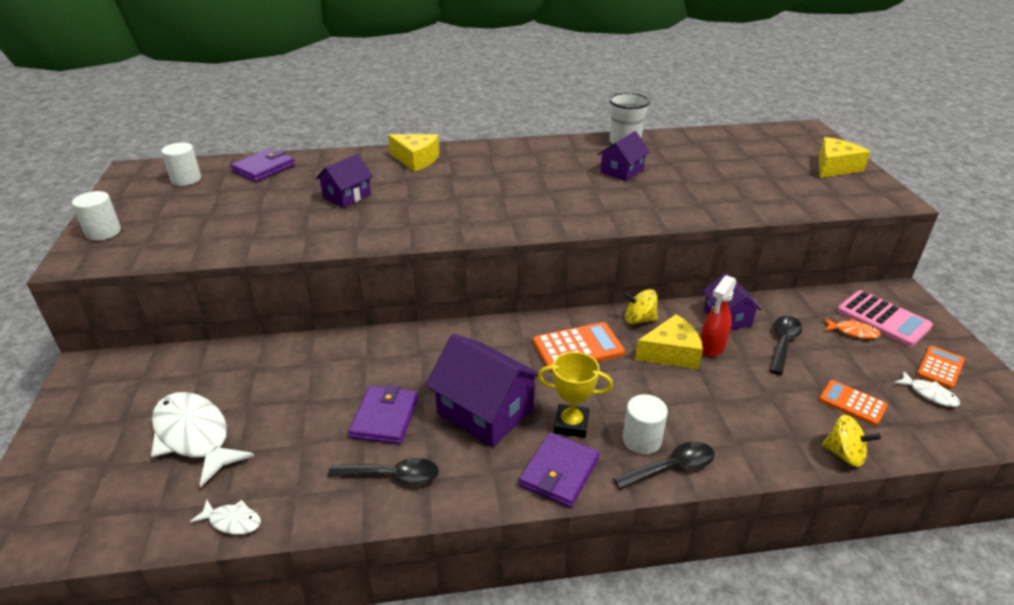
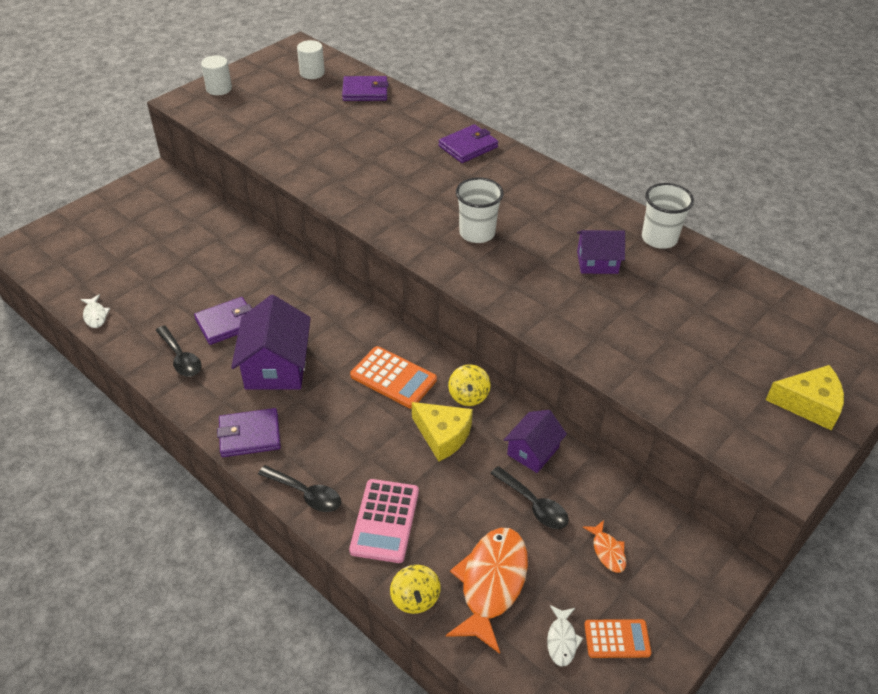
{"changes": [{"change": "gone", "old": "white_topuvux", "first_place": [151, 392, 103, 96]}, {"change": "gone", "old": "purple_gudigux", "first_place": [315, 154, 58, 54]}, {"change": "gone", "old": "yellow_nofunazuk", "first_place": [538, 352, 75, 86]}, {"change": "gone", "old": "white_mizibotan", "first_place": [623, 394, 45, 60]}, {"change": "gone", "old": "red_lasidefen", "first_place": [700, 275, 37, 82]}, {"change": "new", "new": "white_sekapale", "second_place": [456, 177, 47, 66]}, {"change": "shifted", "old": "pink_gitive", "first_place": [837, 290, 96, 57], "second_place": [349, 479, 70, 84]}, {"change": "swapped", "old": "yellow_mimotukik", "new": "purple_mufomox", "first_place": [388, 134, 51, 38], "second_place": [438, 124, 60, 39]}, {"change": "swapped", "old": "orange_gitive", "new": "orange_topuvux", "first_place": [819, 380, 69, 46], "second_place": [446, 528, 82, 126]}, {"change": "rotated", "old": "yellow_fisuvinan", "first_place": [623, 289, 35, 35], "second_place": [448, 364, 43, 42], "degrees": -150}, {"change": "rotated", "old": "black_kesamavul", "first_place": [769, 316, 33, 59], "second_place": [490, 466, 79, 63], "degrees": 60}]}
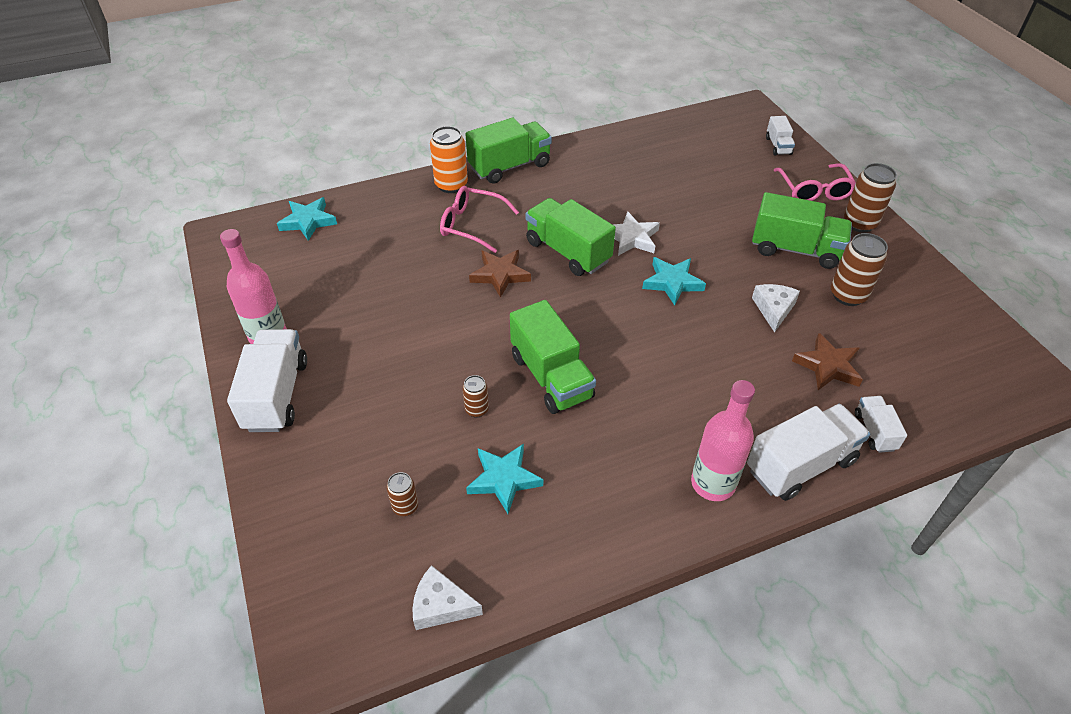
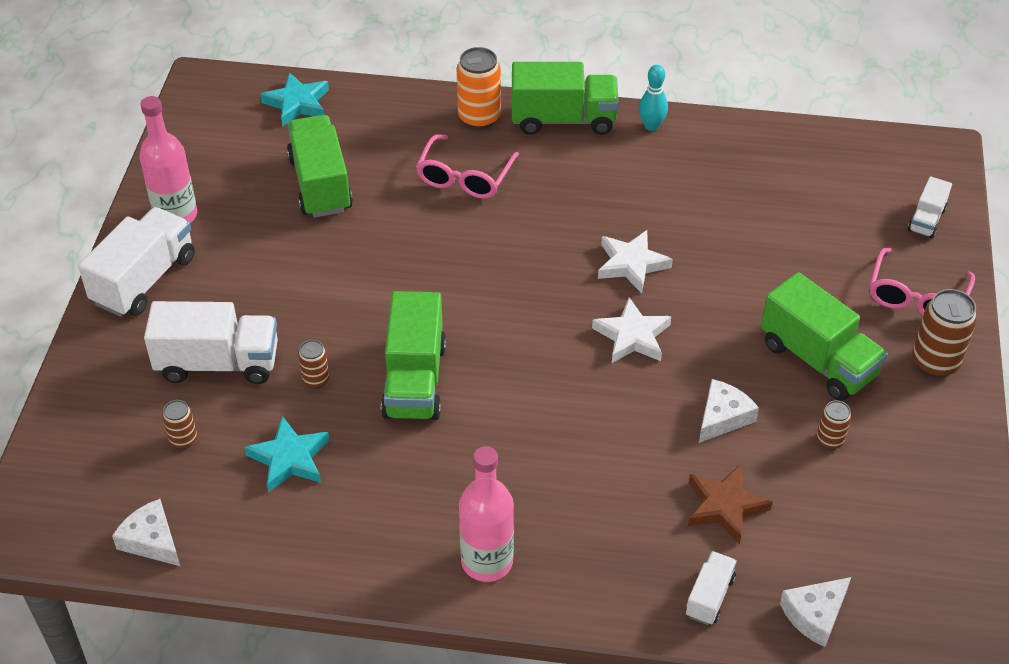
{"changes": [{"change": "gone", "old": "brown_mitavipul", "first_place": [469, 250, 62, 48]}, {"change": "new", "new": "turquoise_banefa", "second_place": [639, 65, 29, 66]}, {"change": "new", "new": "white_mimotukik", "second_place": [780, 577, 71, 70]}, {"change": "shifted", "old": "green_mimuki", "first_place": [526, 198, 90, 78], "second_place": [287, 115, 66, 103]}, {"change": "shifted", "old": "white_mimuki", "first_place": [747, 404, 123, 97], "second_place": [144, 301, 134, 83]}, {"change": "repainted", "old": "turquoise_mitavipul", "new": "white_mitavipul", "first_place": [642, 257, 64, 49], "second_place": [592, 298, 79, 65]}, {"change": "rotated", "old": "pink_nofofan", "first_place": [440, 186, 79, 67], "second_place": [416, 134, 103, 65], "degrees": -120}, {"change": "scaled", "old": "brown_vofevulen", "first_place": [831, 233, 57, 73], "second_place": [816, 400, 35, 50], "factor": 0.56}]}
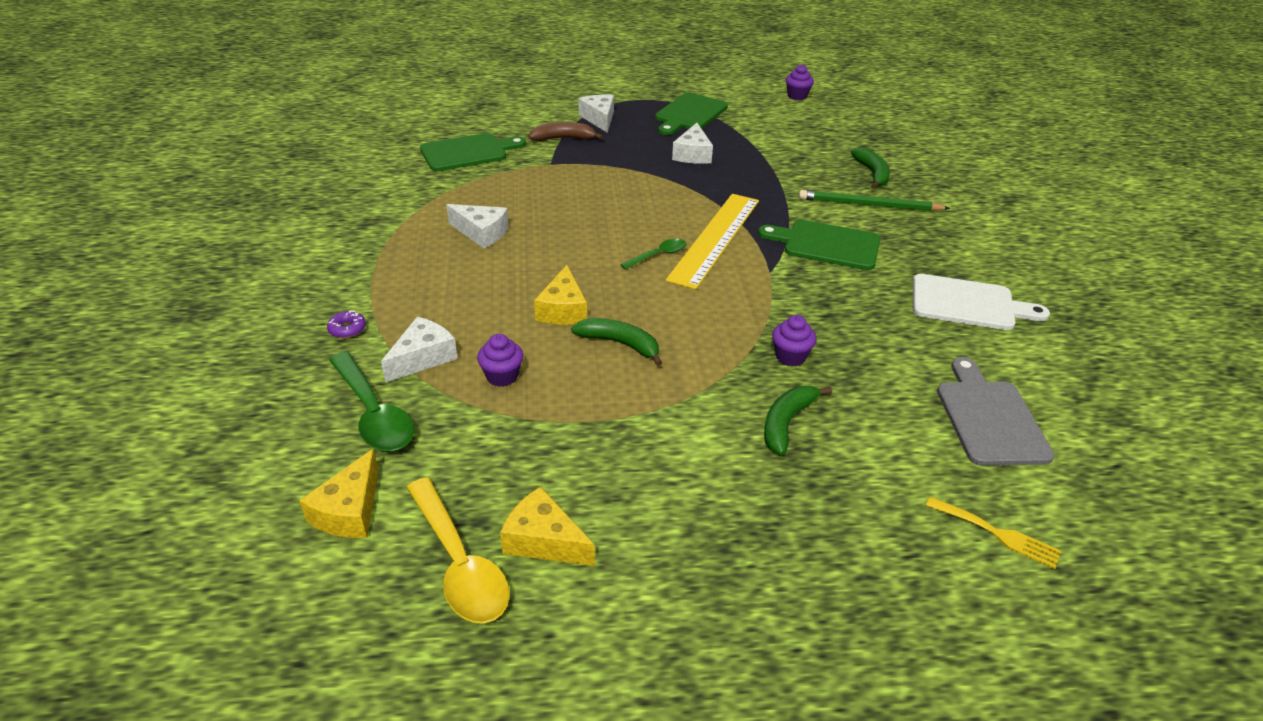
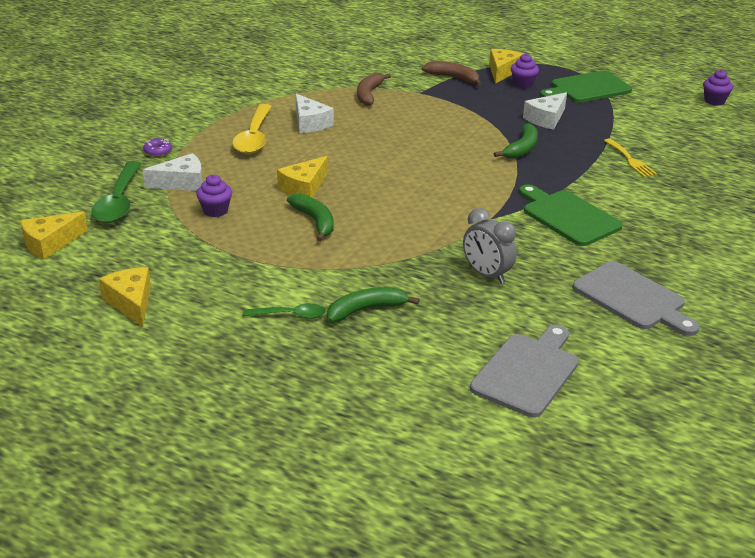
{"changes": [{"change": "gone", "old": "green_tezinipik", "first_place": [420, 133, 106, 38]}, {"change": "gone", "old": "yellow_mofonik", "first_place": [666, 194, 93, 96]}, {"change": "gone", "old": "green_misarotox", "first_place": [799, 190, 151, 21]}, {"change": "new", "new": "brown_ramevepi", "second_place": [357, 73, 34, 33]}, {"change": "new", "new": "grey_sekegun", "second_place": [463, 208, 54, 76]}, {"change": "shifted", "old": "yellow_kesamavul", "first_place": [406, 478, 104, 145], "second_place": [232, 104, 40, 50]}, {"change": "shifted", "old": "green_kesamavul", "first_place": [620, 239, 66, 30], "second_place": [243, 303, 83, 16]}, {"change": "shifted", "old": "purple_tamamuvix", "first_place": [772, 315, 44, 51], "second_place": [511, 53, 28, 36]}, {"change": "shifted", "old": "green_ramevepi", "first_place": [851, 147, 39, 42], "second_place": [494, 123, 44, 36]}, {"change": "shifted", "old": "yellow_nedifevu", "first_place": [926, 496, 135, 73], "second_place": [604, 139, 53, 39]}, {"change": "repainted", "old": "white_mimotukik", "new": "yellow_mimotukik", "first_place": [578, 94, 36, 39], "second_place": [489, 49, 34, 35]}, {"change": "repainted", "old": "white_tezinipik", "new": "grey_tezinipik", "first_place": [913, 274, 137, 56], "second_place": [573, 261, 126, 75]}]}
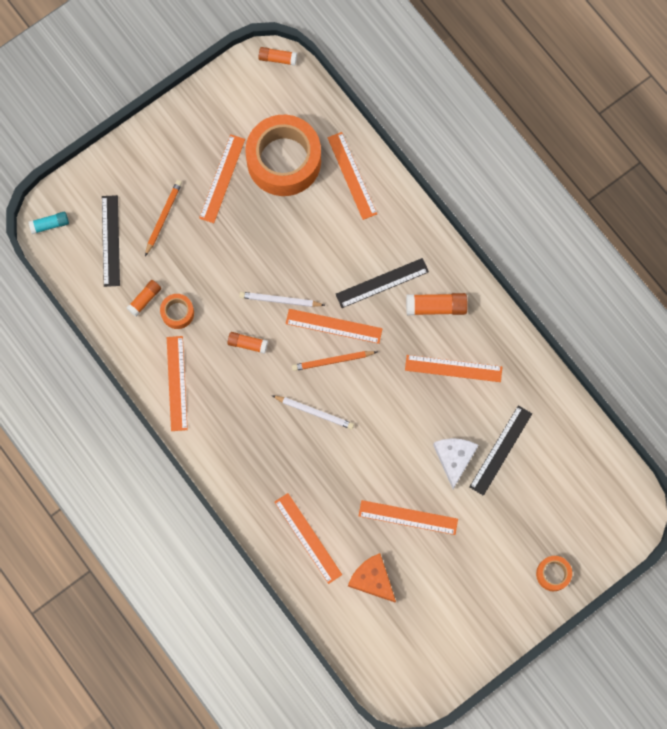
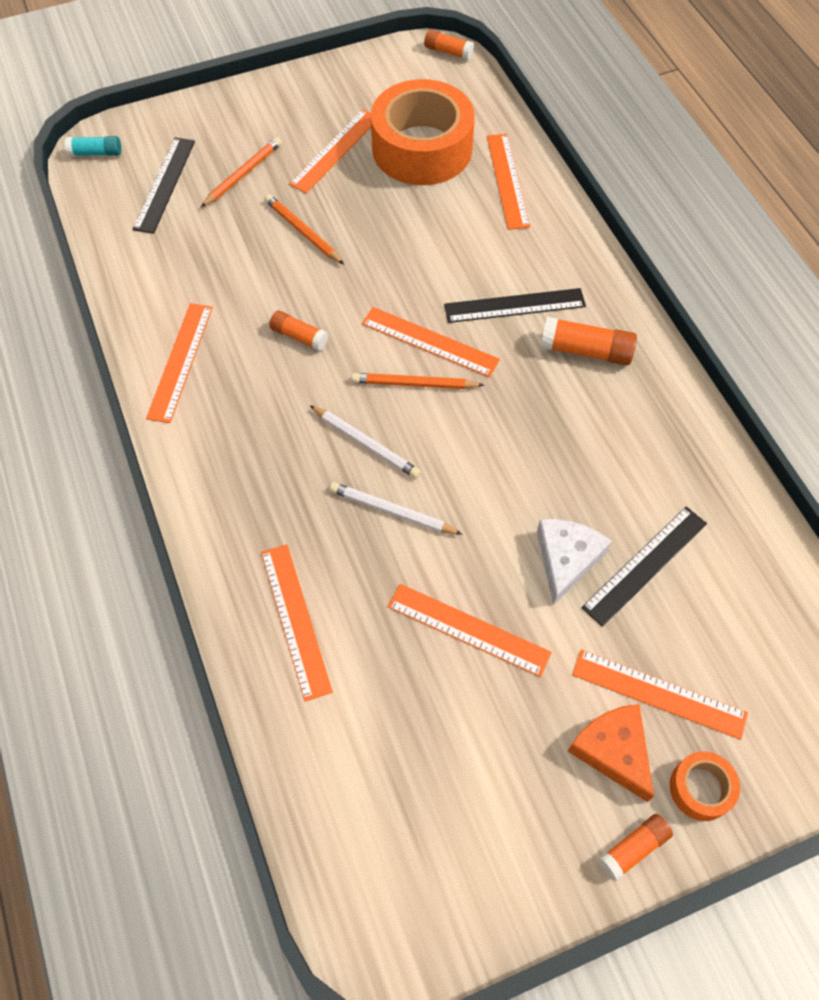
{"changes": [{"change": "gone", "old": "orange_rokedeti", "first_place": [160, 294, 34, 35]}, {"change": "new", "new": "orange_misarotox", "second_place": [264, 194, 80, 70]}, {"change": "shifted", "old": "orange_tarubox", "first_place": [127, 280, 34, 37], "second_place": [599, 814, 74, 67]}, {"change": "shifted", "old": "white_misarotox", "first_place": [239, 292, 86, 15], "second_place": [329, 482, 134, 53]}, {"change": "shifted", "old": "orange_mimotukik", "first_place": [348, 553, 48, 49], "second_place": [568, 704, 86, 98]}, {"change": "shifted", "old": "orange_mofonik", "first_place": [405, 355, 97, 27], "second_place": [572, 649, 176, 91]}]}
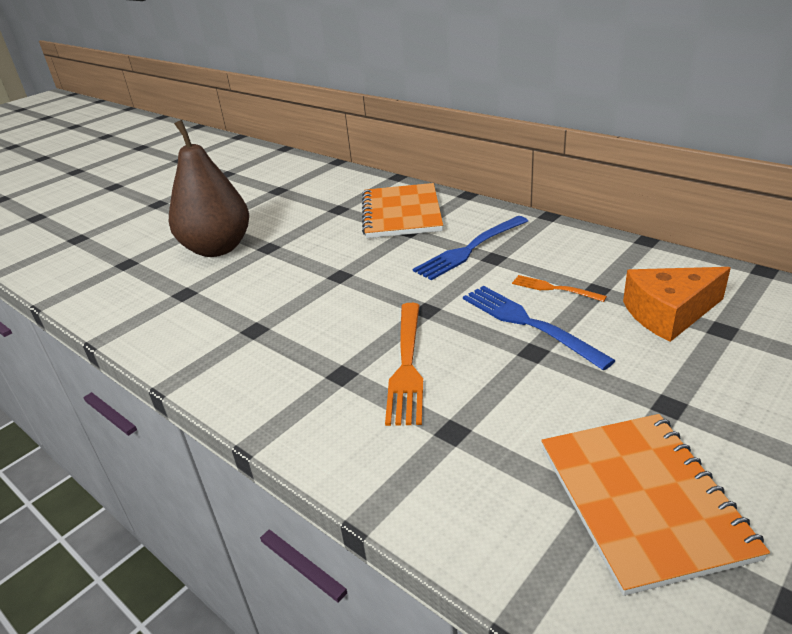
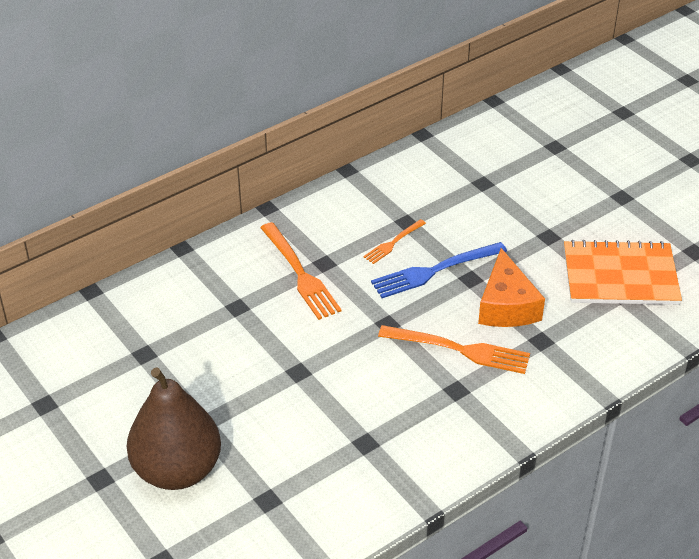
{"changes": [{"change": "gone", "old": "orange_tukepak", "first_place": [362, 183, 81, 55]}, {"change": "shifted", "old": "orange_mimotukik", "first_place": [623, 267, 108, 75], "second_place": [478, 248, 67, 79]}, {"change": "repainted", "old": "blue_nedifevu", "new": "orange_nedifevu", "first_place": [413, 216, 115, 64], "second_place": [260, 222, 82, 98]}]}
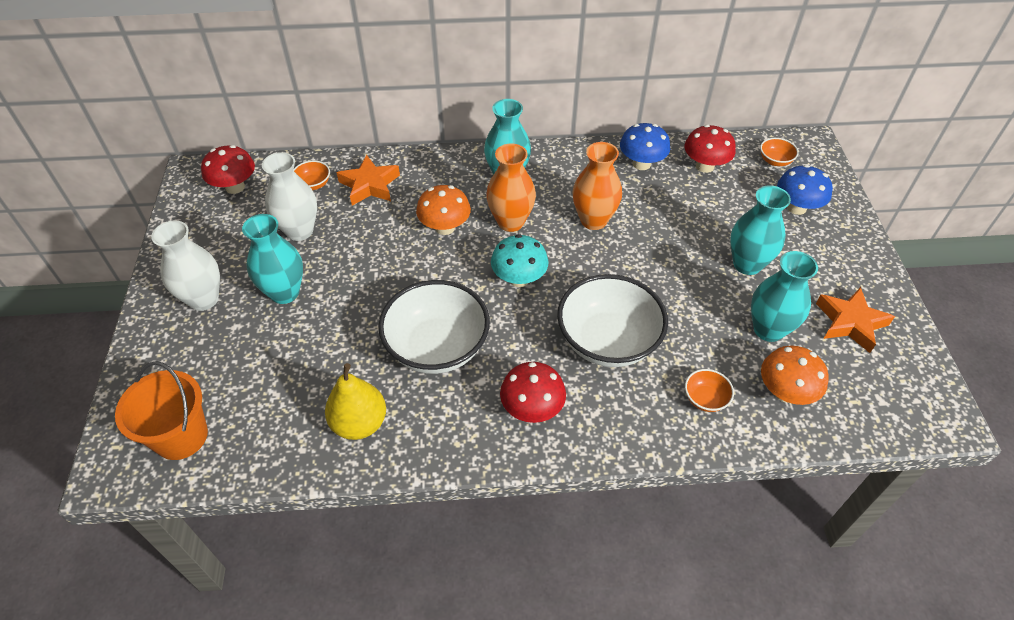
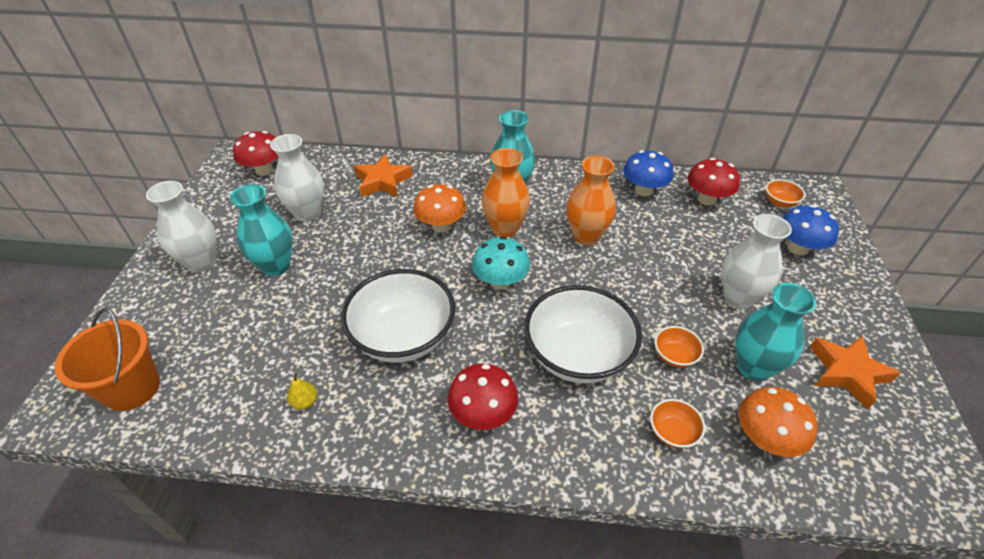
{"changes": [{"change": "shifted", "old": "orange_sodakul", "first_place": [294, 160, 36, 30], "second_place": [654, 326, 50, 42]}, {"change": "repainted", "old": "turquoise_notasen", "new": "white_notasen", "first_place": [730, 185, 61, 90], "second_place": [722, 214, 70, 94]}, {"change": "scaled", "old": "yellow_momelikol", "first_place": [325, 363, 61, 77], "second_place": [287, 373, 30, 37], "factor": 0.46}]}
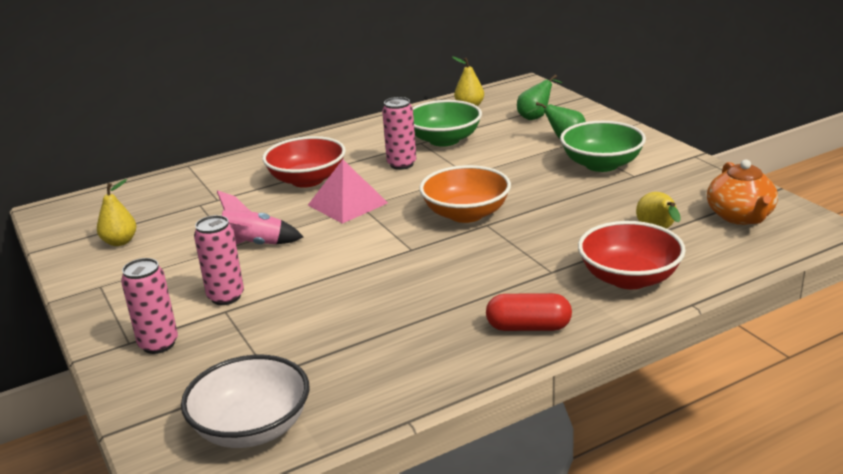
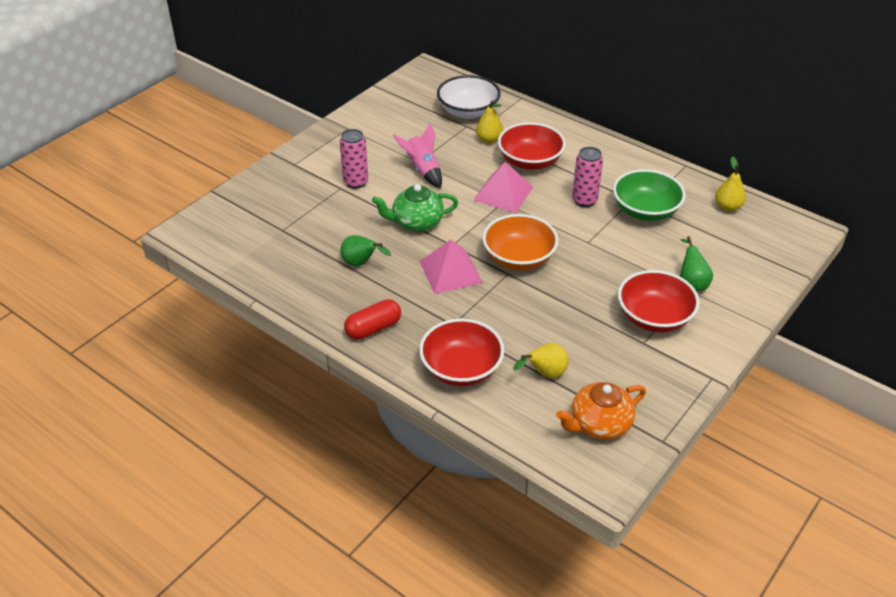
{"changes": [{"change": "gone", "old": "pink_vofevulen", "first_place": [121, 258, 57, 96]}, {"change": "new", "new": "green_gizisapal", "second_place": [372, 184, 86, 48]}, {"change": "new", "new": "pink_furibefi", "second_place": [420, 240, 63, 54]}, {"change": "shifted", "old": "yellow_momelikol", "first_place": [97, 179, 40, 67], "second_place": [476, 100, 27, 43]}, {"change": "shifted", "old": "white_sodakul", "first_place": [181, 355, 128, 93], "second_place": [437, 75, 64, 44]}, {"change": "shifted", "old": "green_momelikol", "first_place": [517, 74, 45, 46], "second_place": [340, 235, 51, 32]}, {"change": "repainted", "old": "green_sodakul", "new": "red_sodakul", "first_place": [560, 121, 86, 51], "second_place": [618, 270, 82, 62]}, {"change": "rotated", "old": "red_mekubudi", "first_place": [486, 293, 86, 38], "second_place": [344, 299, 57, 41], "degrees": 75}]}
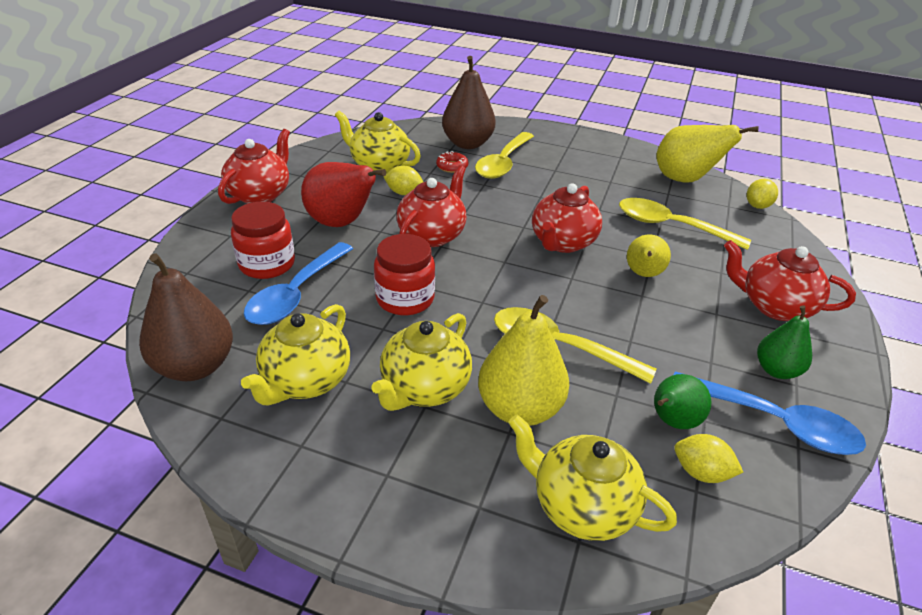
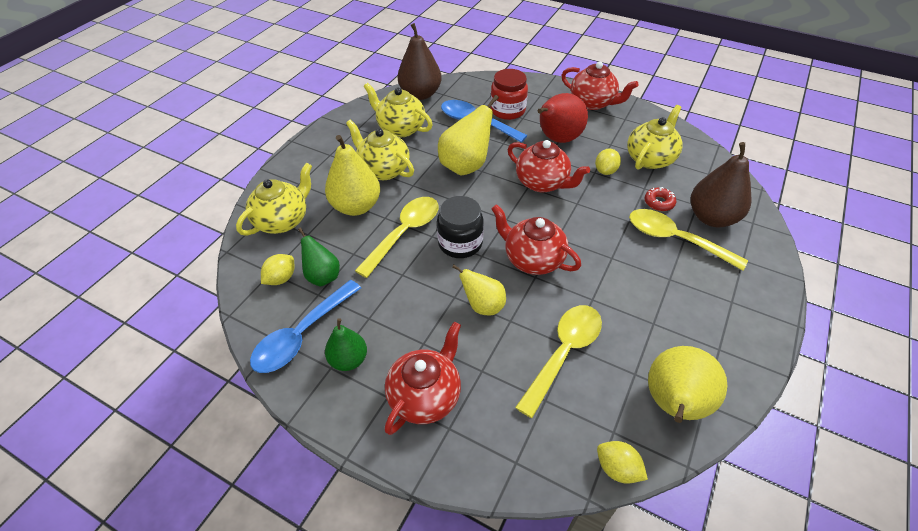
{"changes": [{"change": "new", "new": "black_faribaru", "second_place": [437, 196, 47, 62]}, {"change": "swapped", "old": "red_faribaru", "new": "yellow_momelikol", "first_place": [374, 234, 61, 81], "second_place": [438, 95, 61, 81]}]}
